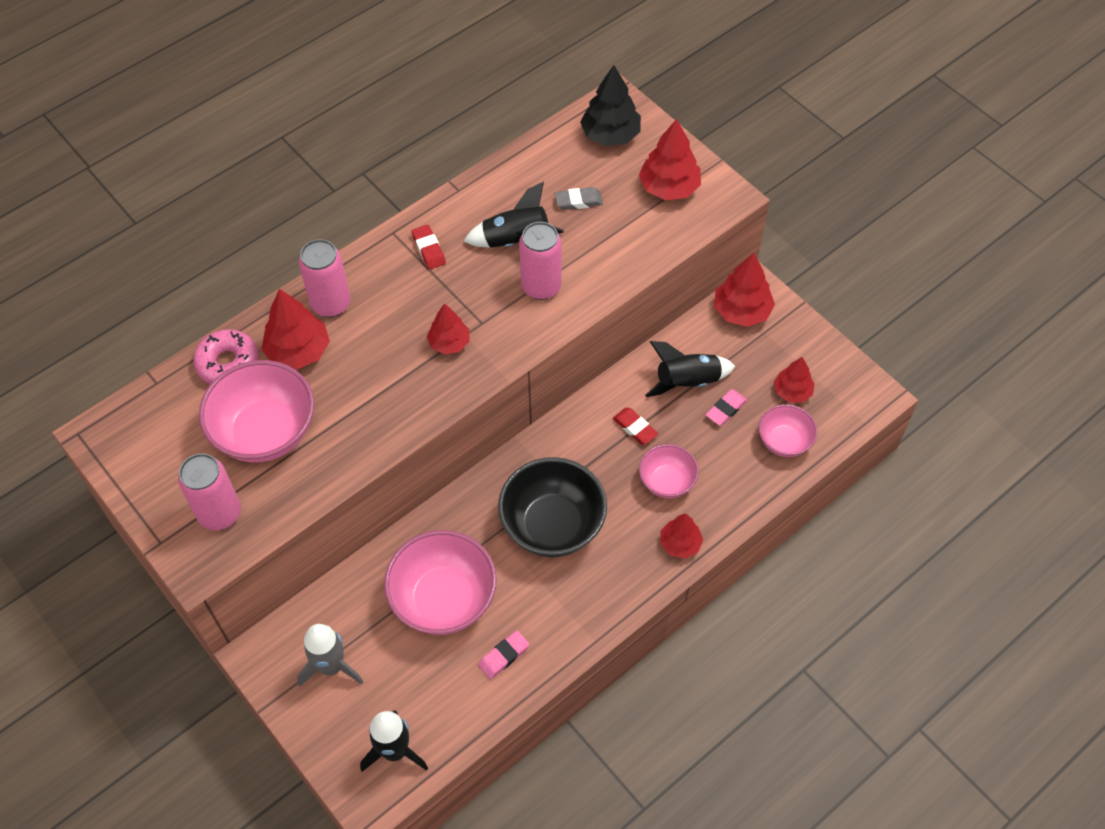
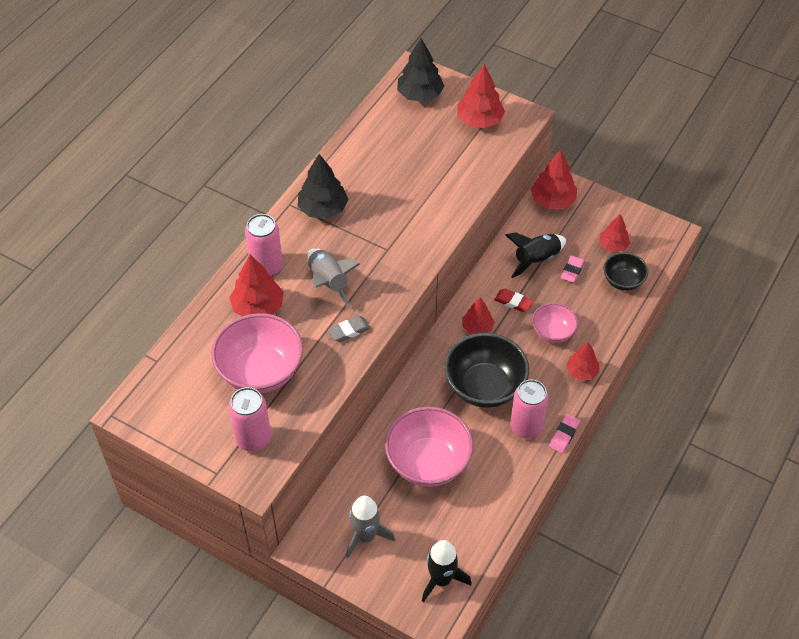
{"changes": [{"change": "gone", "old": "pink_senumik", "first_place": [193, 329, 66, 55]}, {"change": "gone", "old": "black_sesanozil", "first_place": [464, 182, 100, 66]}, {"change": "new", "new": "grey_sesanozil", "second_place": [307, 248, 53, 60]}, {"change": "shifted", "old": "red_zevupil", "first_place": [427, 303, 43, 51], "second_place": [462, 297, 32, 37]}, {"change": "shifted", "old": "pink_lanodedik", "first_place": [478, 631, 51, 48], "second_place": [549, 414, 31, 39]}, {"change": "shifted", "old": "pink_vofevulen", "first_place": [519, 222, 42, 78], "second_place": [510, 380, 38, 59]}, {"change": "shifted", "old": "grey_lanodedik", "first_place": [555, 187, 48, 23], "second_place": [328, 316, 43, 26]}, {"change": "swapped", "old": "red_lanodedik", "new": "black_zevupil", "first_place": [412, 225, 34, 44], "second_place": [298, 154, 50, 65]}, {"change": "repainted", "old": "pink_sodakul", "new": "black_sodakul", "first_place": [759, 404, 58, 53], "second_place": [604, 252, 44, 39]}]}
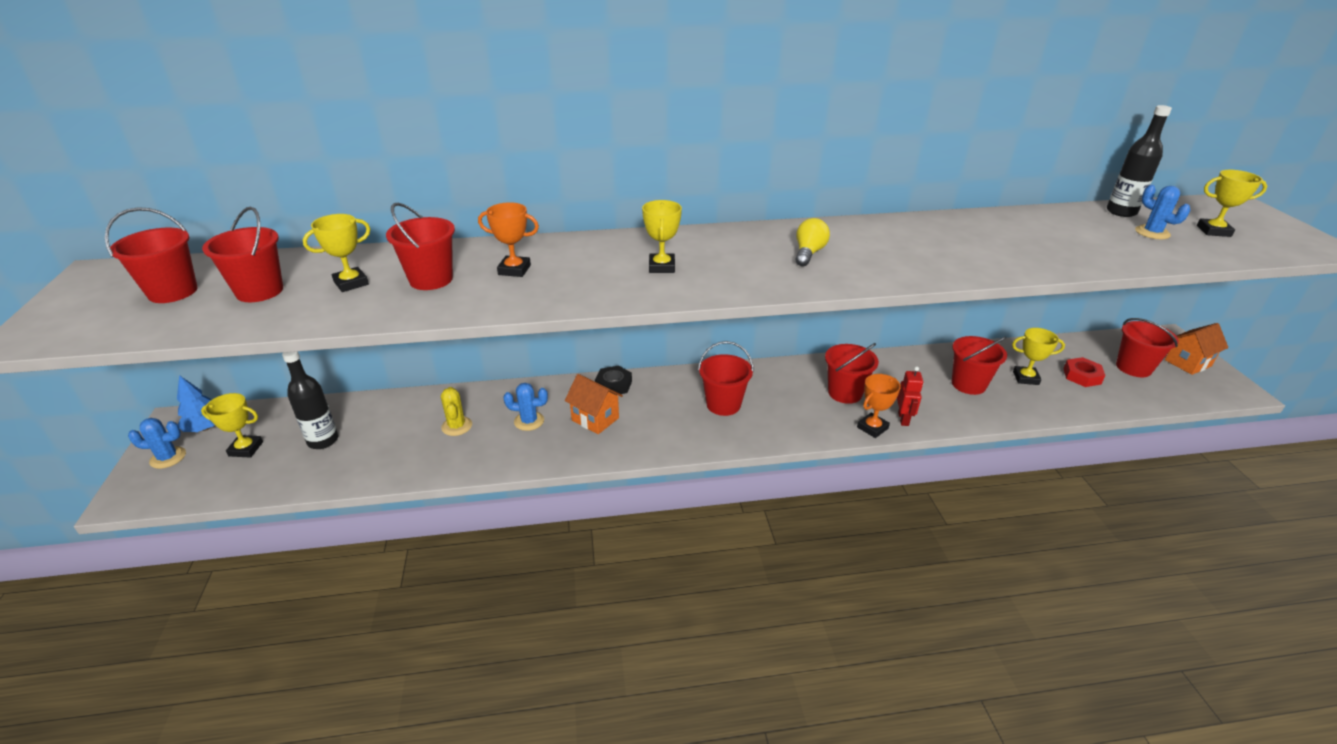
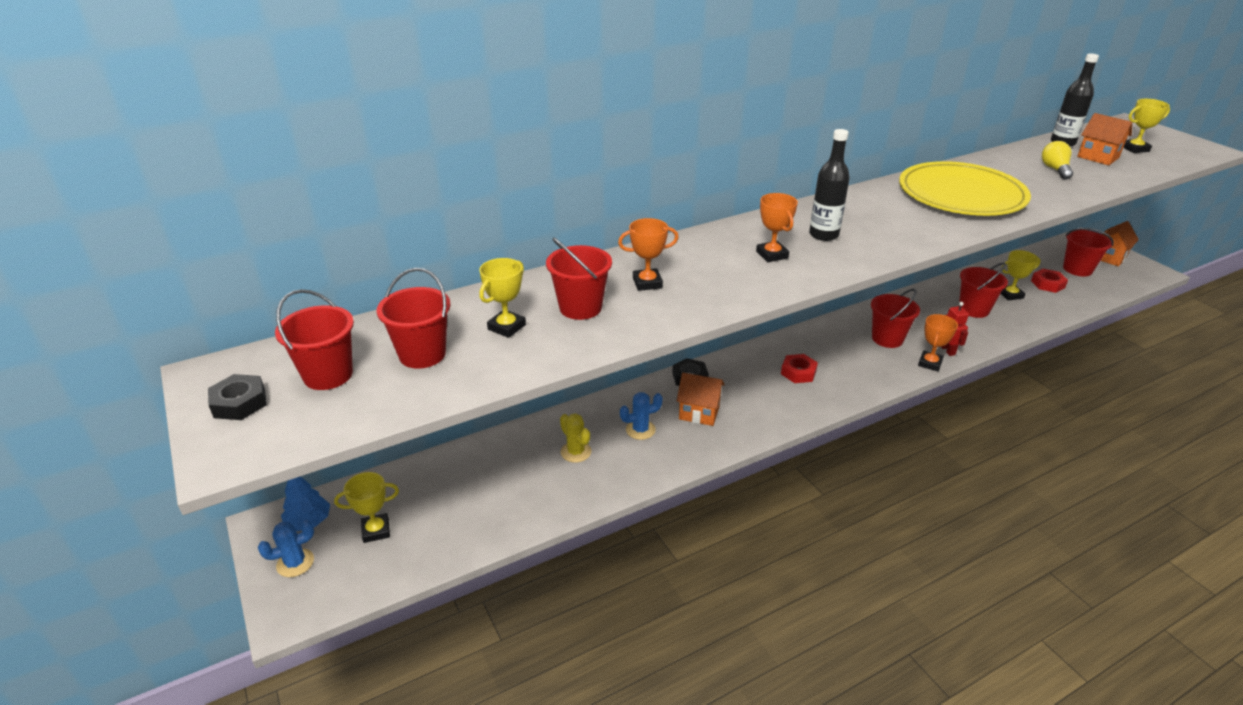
{"changes": [{"change": "new", "new": "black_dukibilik", "second_place": [208, 374, 59, 46]}, {"change": "new", "new": "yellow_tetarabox", "second_place": [899, 161, 132, 55]}, {"change": "shifted", "old": "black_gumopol", "first_place": [282, 351, 56, 98], "second_place": [809, 129, 41, 112]}, {"change": "shifted", "old": "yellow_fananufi", "first_place": [795, 218, 35, 48], "second_place": [1042, 141, 31, 39]}, {"change": "swapped", "old": "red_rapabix", "new": "red_dukibilik", "first_place": [698, 341, 56, 75], "second_place": [781, 354, 37, 29]}, {"change": "swapped", "old": "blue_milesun", "new": "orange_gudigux", "first_place": [1135, 185, 55, 54], "second_place": [1077, 113, 55, 52]}, {"change": "repainted", "old": "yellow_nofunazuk", "new": "orange_nofunazuk", "first_place": [642, 200, 40, 73], "second_place": [756, 193, 42, 69]}]}
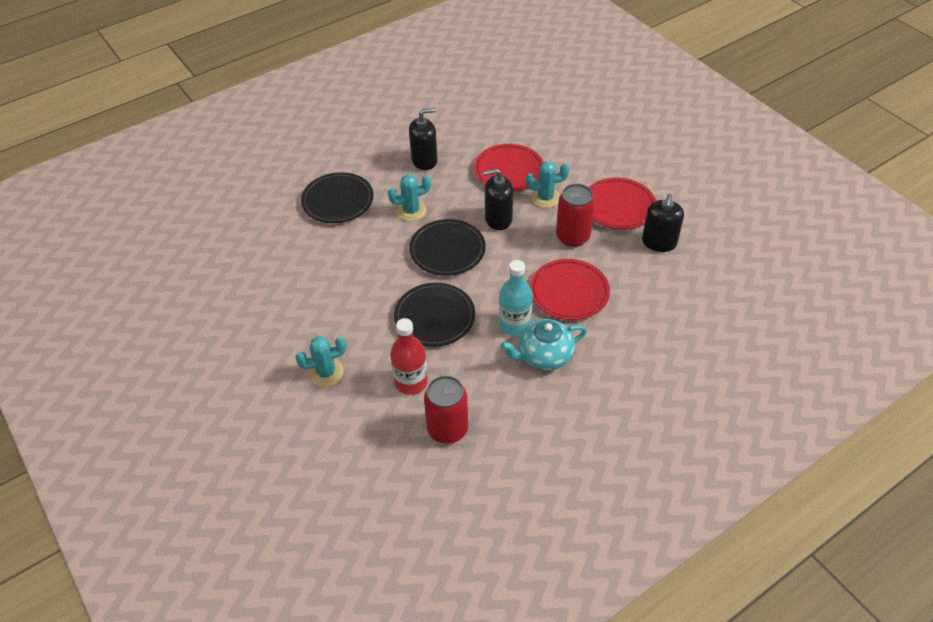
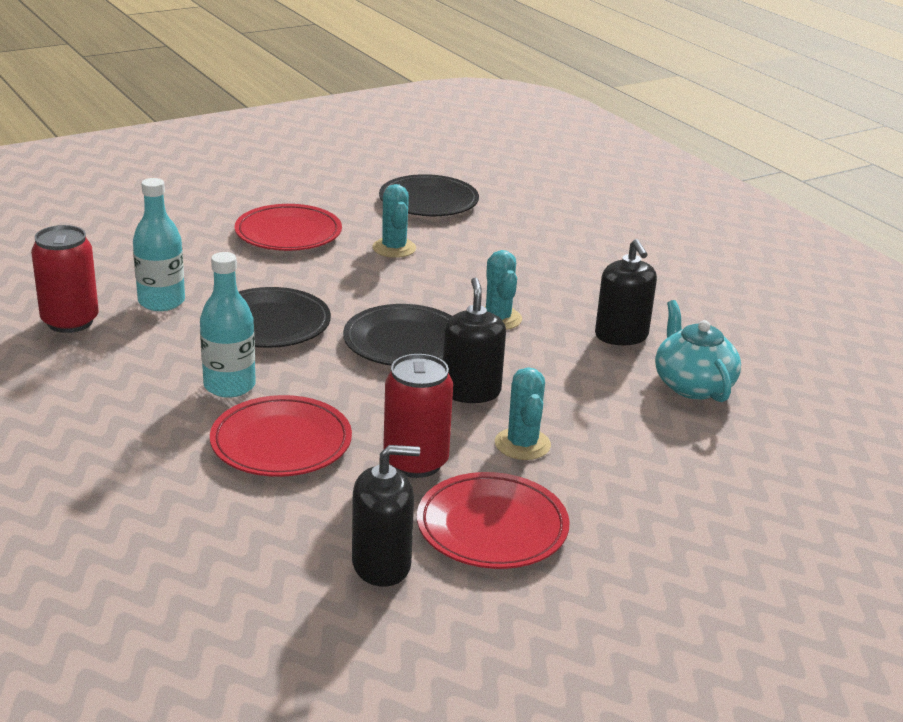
{"changes": [{"change": "shifted", "old": "turquoise_milesun", "first_place": [295, 336, 52, 51], "second_place": [372, 184, 44, 74]}, {"change": "shifted", "old": "black_tetarabox", "first_place": [301, 172, 72, 51], "second_place": [379, 174, 100, 42]}, {"change": "shifted", "old": "red_tetarabox", "first_place": [474, 144, 69, 48], "second_place": [235, 204, 107, 47]}, {"change": "shifted", "old": "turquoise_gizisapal", "first_place": [501, 319, 86, 51], "second_place": [655, 300, 86, 102]}, {"change": "repainted", "old": "red_gumopol", "new": "turquoise_gumopol", "first_place": [390, 318, 38, 77], "second_place": [133, 178, 52, 133]}, {"change": "rotated", "old": "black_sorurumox", "first_place": [642, 194, 42, 58], "second_place": [352, 445, 68, 142], "degrees": 150}]}
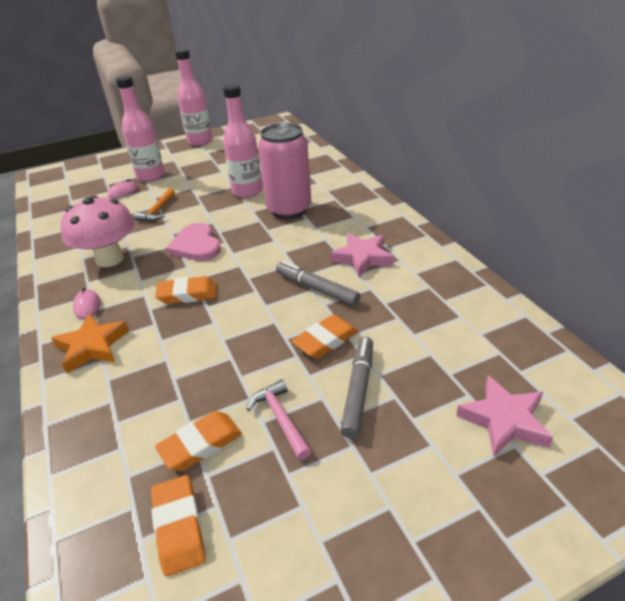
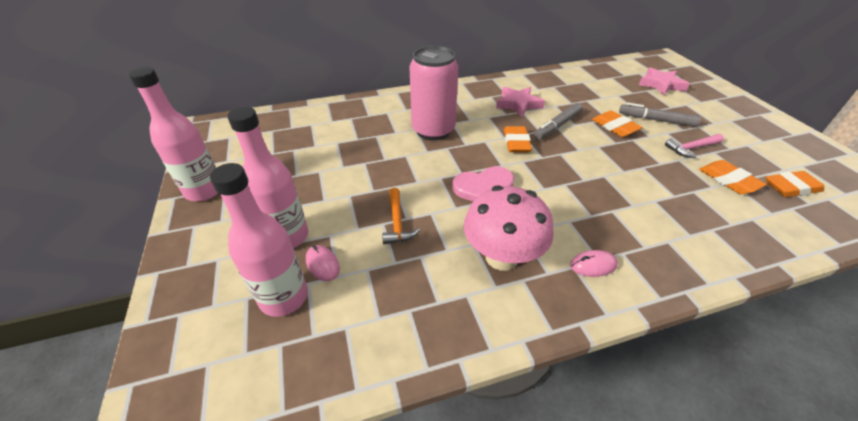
{"changes": [{"change": "gone", "old": "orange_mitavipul", "first_place": [51, 313, 78, 61]}, {"change": "shifted", "old": "orange_lanodedik", "first_place": [155, 276, 62, 28], "second_place": [504, 126, 28, 26]}, {"change": "shifted", "old": "pink_gumopol", "first_place": [223, 84, 39, 114], "second_place": [210, 163, 98, 154]}, {"change": "rotated", "old": "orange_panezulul", "first_place": [134, 188, 41, 33], "second_place": [382, 188, 38, 56], "degrees": 60}]}
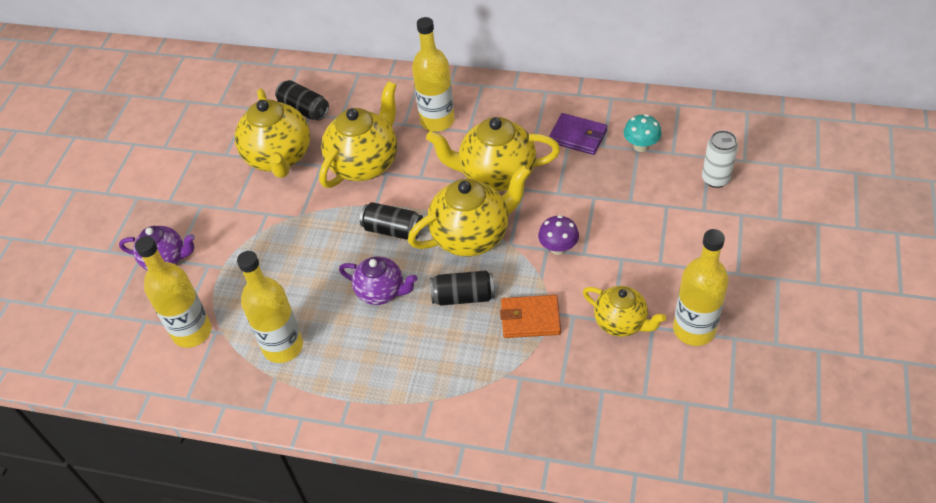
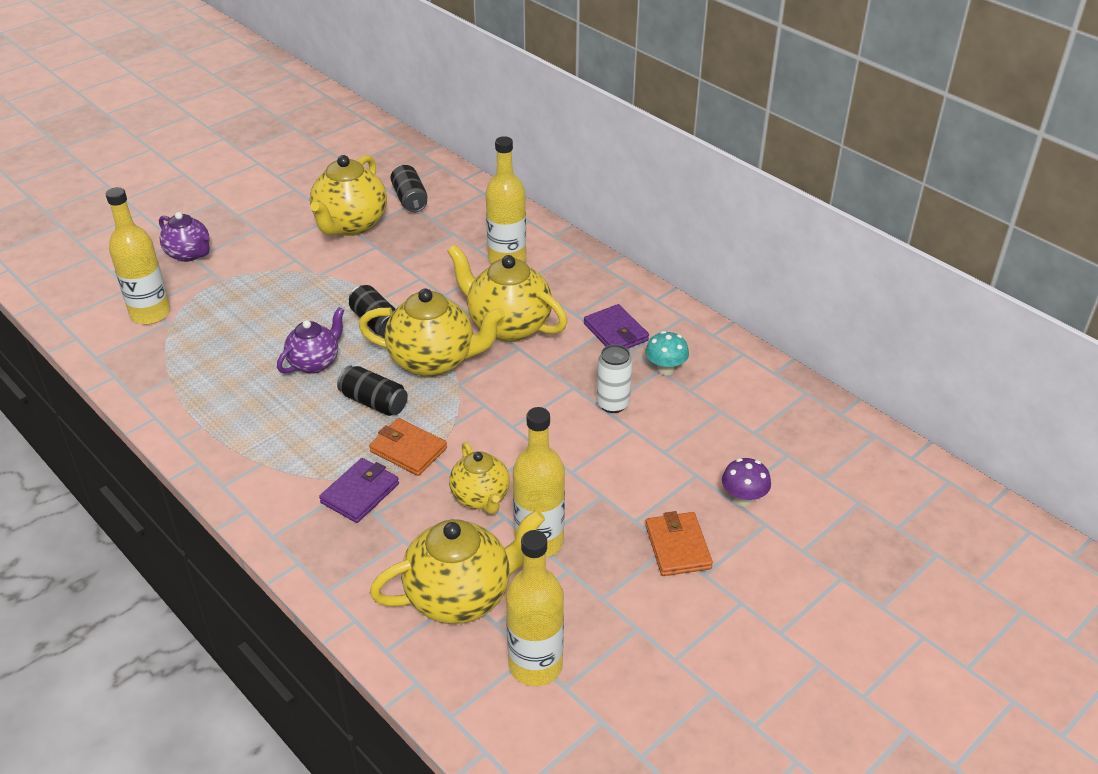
{"changes": [{"change": "new", "new": "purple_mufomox", "second_place": [319, 458, 80, 65]}, {"change": "new", "new": "orange_mufomox", "second_place": [645, 511, 68, 65]}, {"change": "shifted", "old": "yellow_gumopol", "first_place": [237, 251, 66, 112], "second_place": [506, 530, 58, 156]}, {"change": "shifted", "old": "yellow_gizisapal", "first_place": [319, 81, 78, 107], "second_place": [370, 510, 175, 114]}, {"change": "shifted", "old": "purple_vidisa", "first_place": [538, 215, 41, 40], "second_place": [722, 458, 49, 48]}, {"change": "shifted", "old": "white_vofevulen", "first_place": [702, 130, 36, 58], "second_place": [597, 344, 35, 69]}, {"change": "rotated", "old": "purple_gizisapal", "first_place": [339, 256, 78, 49], "second_place": [277, 307, 68, 67], "degrees": -105}]}
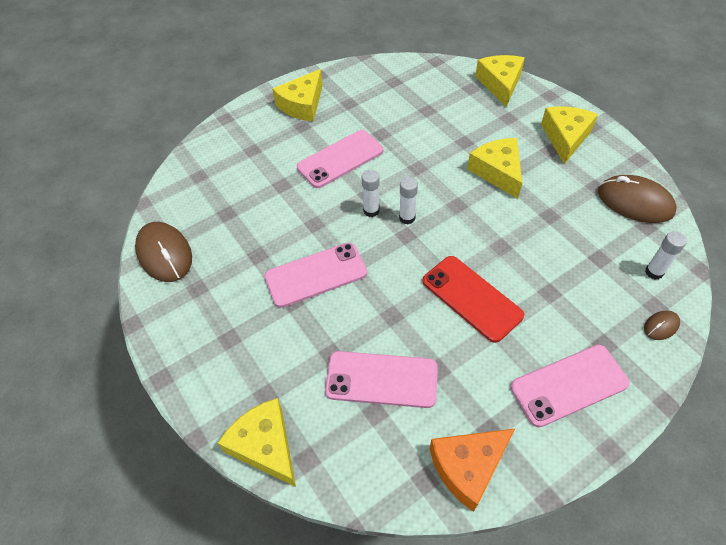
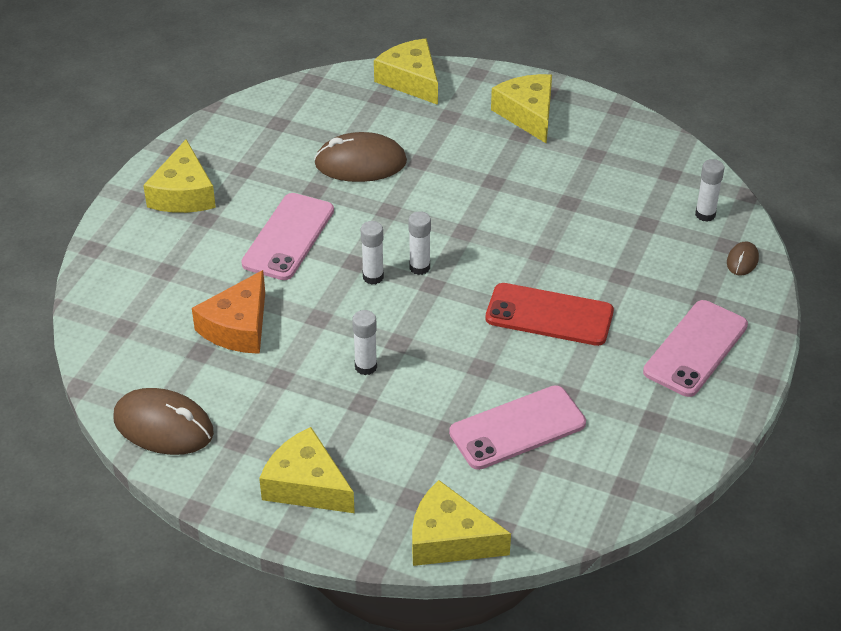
{"changes": [{"change": "shifted", "old": "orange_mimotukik", "first_place": [430, 428, 86, 84], "second_place": [192, 270, 73, 84]}, {"change": "shifted", "old": "yellow_mimotukik", "first_place": [467, 138, 55, 61], "second_place": [259, 427, 96, 86]}, {"change": "shifted", "old": "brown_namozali", "first_place": [598, 175, 79, 48], "second_place": [314, 132, 93, 50]}, {"change": "swapped", "old": "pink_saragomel", "new": "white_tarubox", "first_place": [264, 242, 103, 66], "second_place": [352, 310, 25, 65]}]}
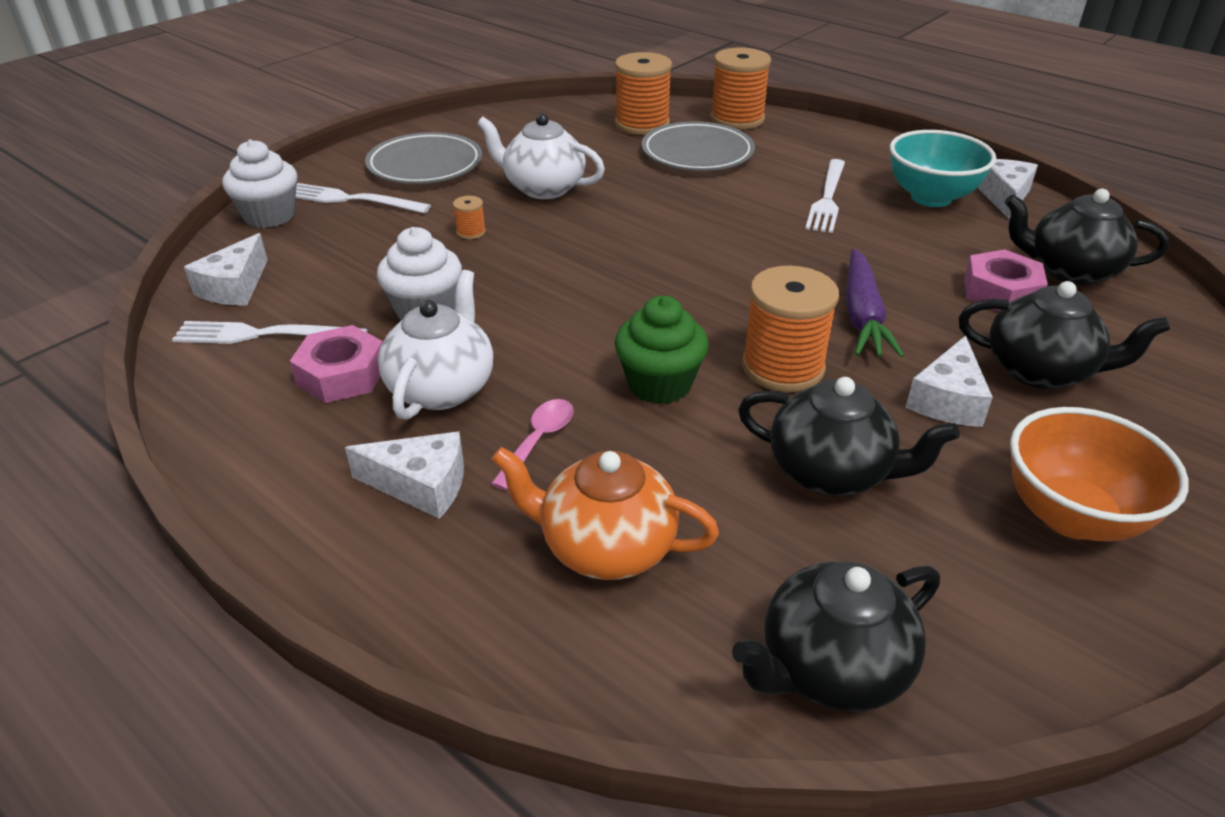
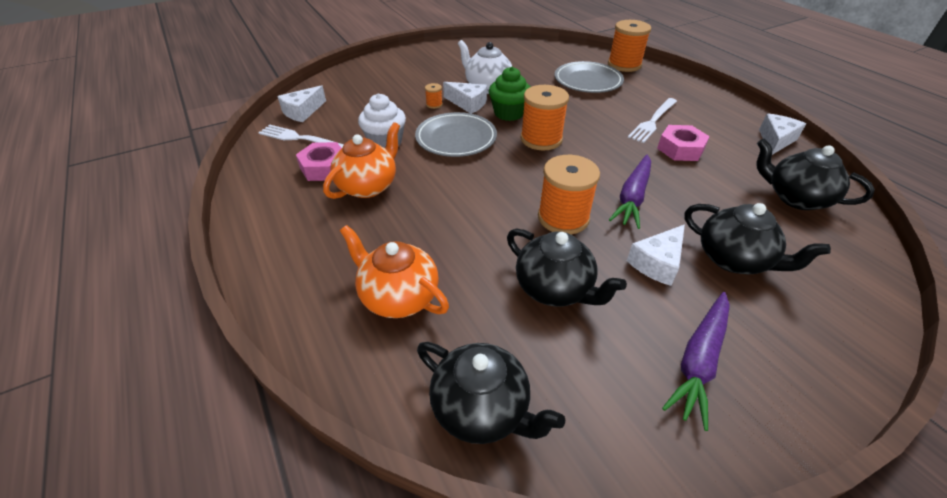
{"changes": [{"change": "gone", "old": "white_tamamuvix", "first_place": [222, 139, 75, 89]}, {"change": "gone", "old": "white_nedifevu", "first_place": [296, 183, 135, 30]}, {"change": "gone", "old": "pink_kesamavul", "first_place": [491, 399, 83, 91]}, {"change": "gone", "old": "turquoise_sodakul", "first_place": [890, 130, 106, 77]}, {"change": "shifted", "old": "white_mimotukik", "first_place": [345, 432, 119, 87], "second_place": [443, 82, 44, 32]}, {"change": "shifted", "old": "grey_tetarabox", "first_place": [365, 132, 117, 52], "second_place": [415, 112, 82, 45]}, {"change": "shifted", "old": "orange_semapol", "first_place": [615, 52, 57, 83], "second_place": [520, 85, 49, 65]}, {"change": "shifted", "old": "green_tamamuvix", "first_place": [615, 296, 94, 108], "second_place": [489, 67, 41, 54]}, {"change": "shifted", "old": "pink_dukibilik", "first_place": [964, 249, 84, 63], "second_place": [657, 125, 53, 36]}, {"change": "swapped", "old": "orange_sodakul", "new": "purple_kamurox", "first_place": [1010, 407, 179, 134], "second_place": [662, 292, 68, 139]}, {"change": "repainted", "old": "white_gizisapal", "new": "orange_gizisapal", "first_place": [378, 270, 115, 150], "second_place": [323, 122, 77, 77]}, {"change": "rotated", "old": "black_gizisapal", "first_place": [732, 561, 208, 150], "second_place": [417, 342, 148, 102], "degrees": -135}]}
